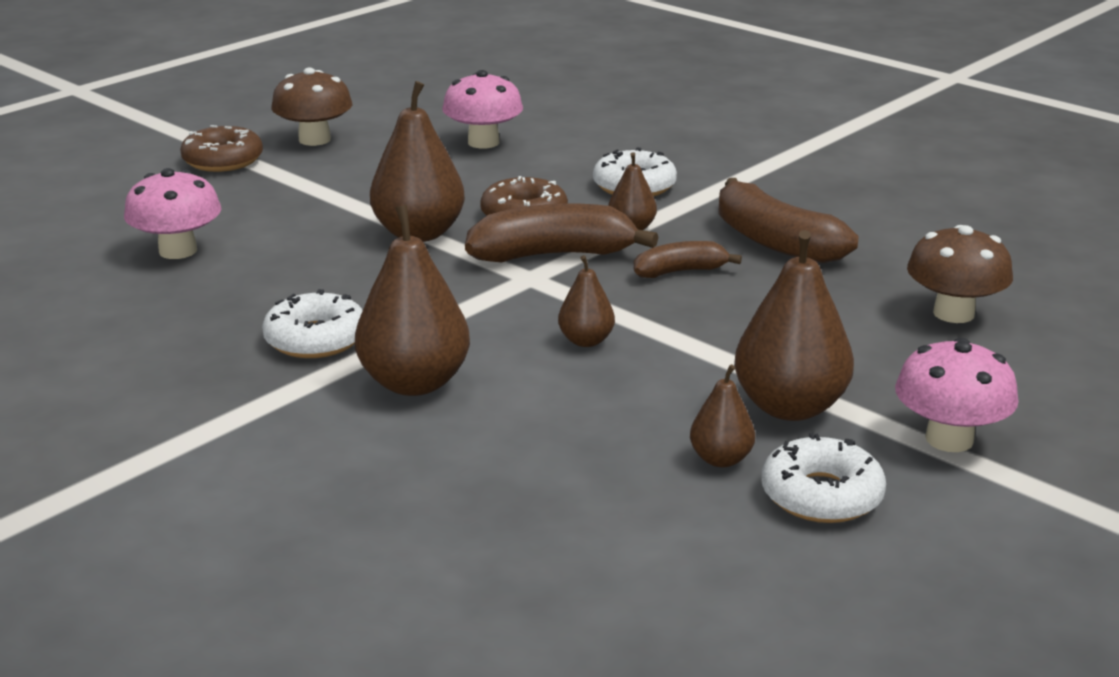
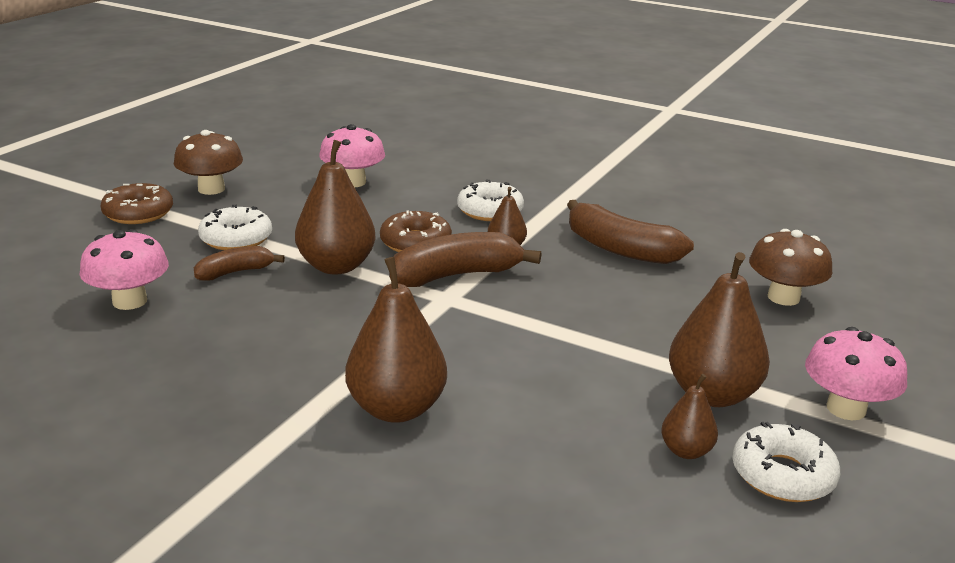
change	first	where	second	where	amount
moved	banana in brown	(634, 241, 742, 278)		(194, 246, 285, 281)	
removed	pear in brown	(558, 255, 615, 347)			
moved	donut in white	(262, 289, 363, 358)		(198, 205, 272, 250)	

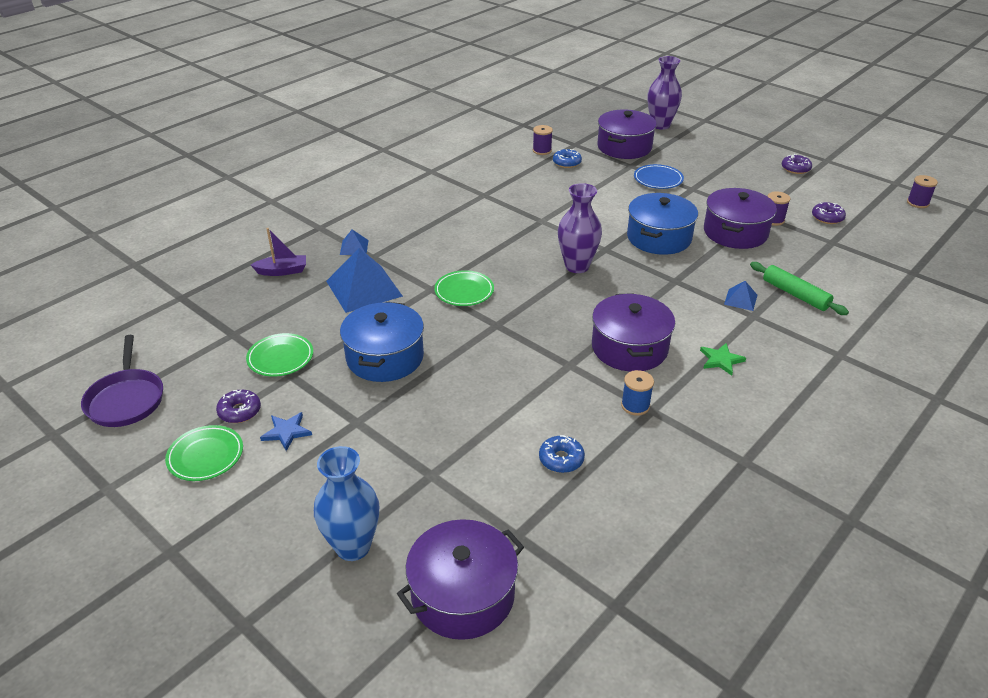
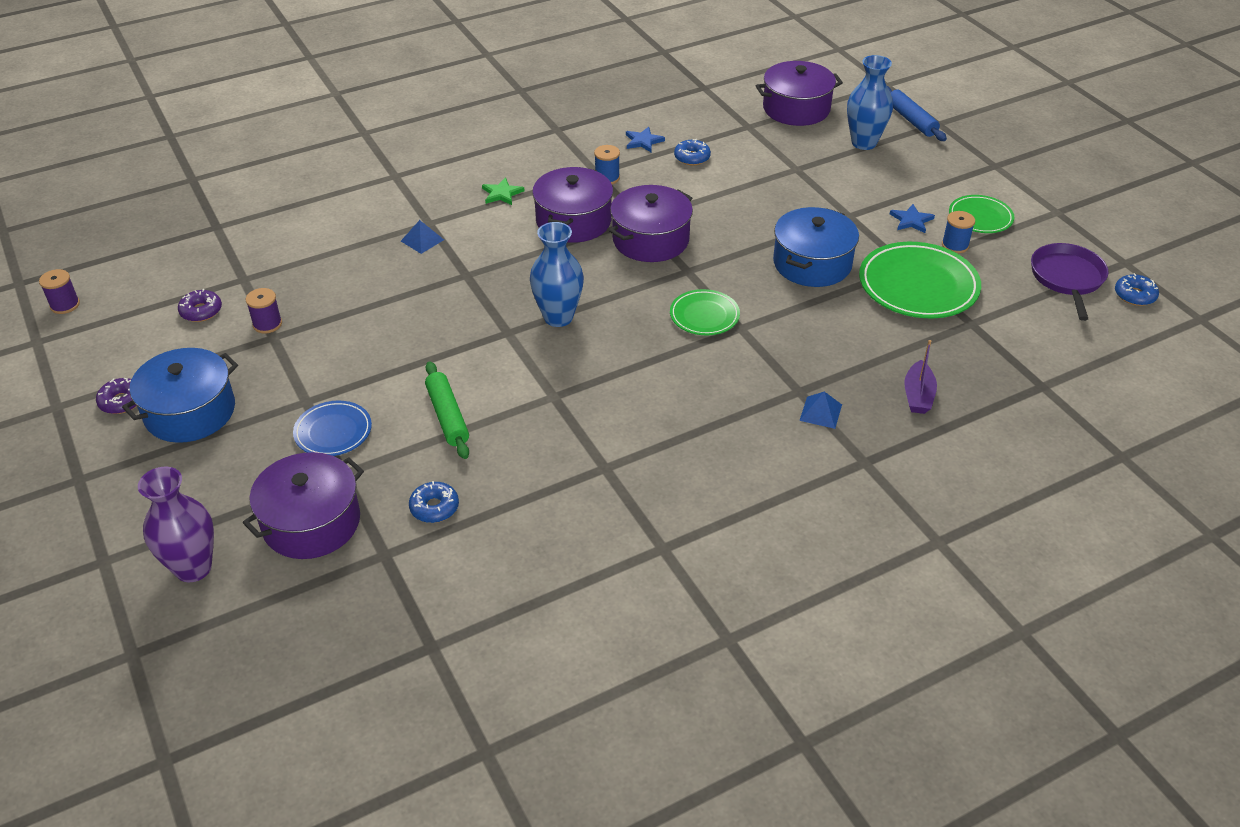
change	first	where	second	where	amount
removed	spool in purple	(533, 125, 553, 155)			
recoloured	vase in purple	(558, 183, 602, 273)	vase in blue	(530, 222, 584, 327)	
moved	pot in purple	(704, 188, 777, 249)		(609, 185, 693, 262)	
moved	pot in blue	(627, 193, 698, 255)		(122, 348, 238, 443)	
turned	boat in purple	(251, 228, 306, 276)		(904, 340, 937, 414)	90 degrees counterclockwise
removed	pyramid in blue	(326, 248, 403, 313)			
moved	rolling pin in green	(750, 262, 849, 315)		(425, 361, 469, 459)	
resized	plate in green	(246, 333, 313, 377)		(859, 242, 981, 318)	x1.76
replaced	donut in purple	(216, 389, 261, 423)	spool in blue	(942, 211, 975, 253)	
added			rolling pin in blue	(887, 86, 947, 141)	
added			star in blue	(626, 127, 665, 152)	
added			donut in blue	(1115, 273, 1159, 306)	

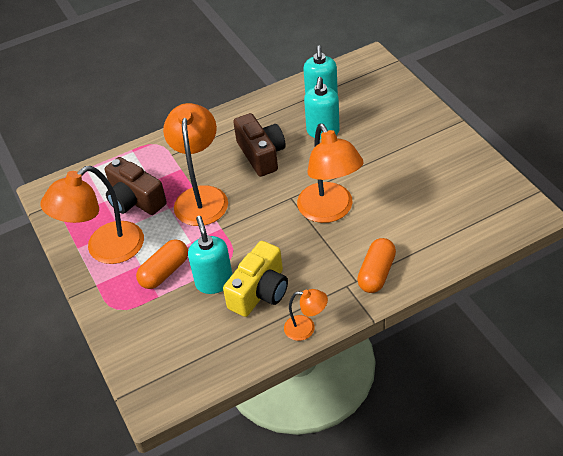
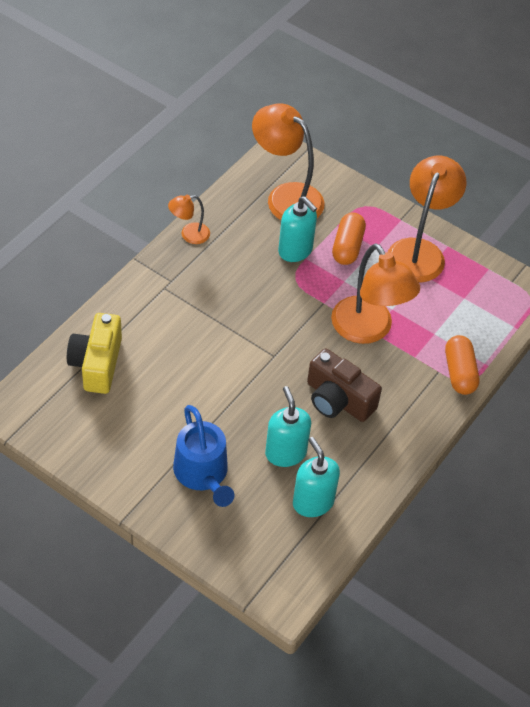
change	first	where	second	where	amount
moved	lamp in orange	(297, 123, 364, 223)		(252, 103, 325, 220)	
removed	camera in brown	(105, 157, 167, 215)			
moved	capsule in orange	(357, 238, 396, 293)		(445, 335, 479, 395)	
moved	camera in yellow	(223, 241, 288, 317)		(67, 313, 122, 394)	
added			watering can in blue	(173, 405, 234, 507)	

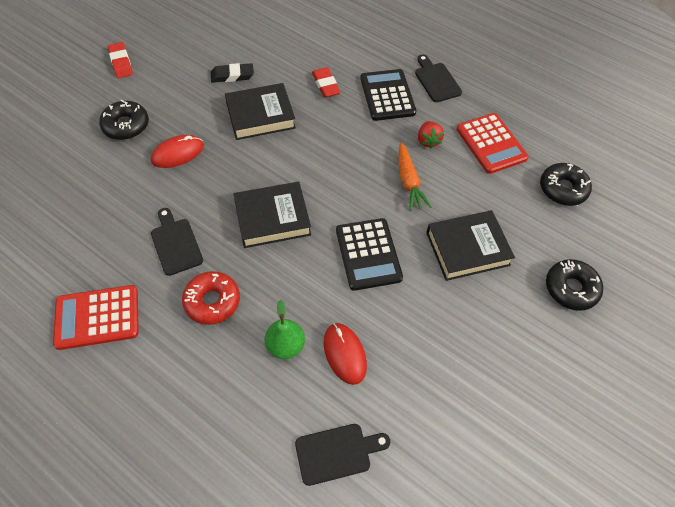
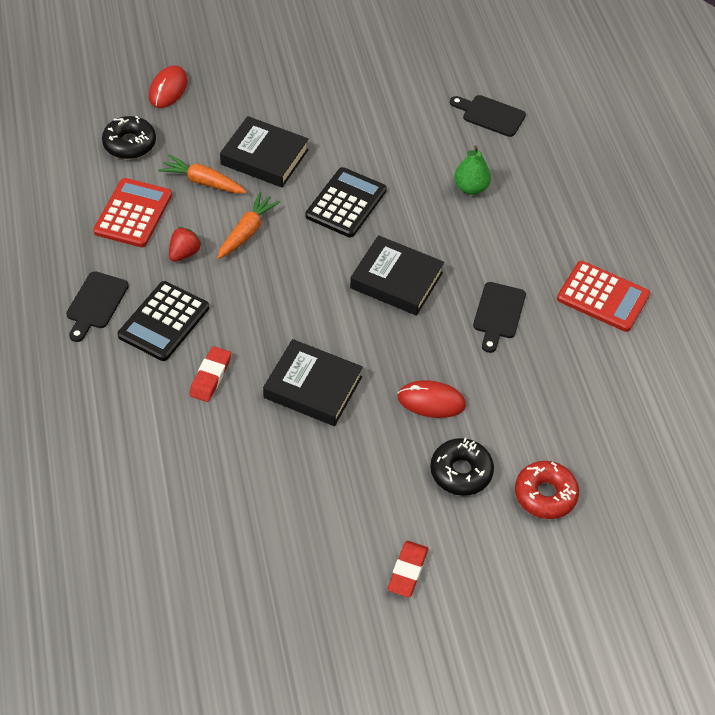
change	first	where	second	where	amount
removed	eraser in black	(211, 63, 254, 83)			
removed	donut in black	(546, 259, 603, 311)			
moved	donut in red	(182, 271, 240, 325)		(515, 461, 579, 519)	
moved	mouse in red	(324, 323, 367, 385)		(149, 65, 188, 108)	
added			carrot in orange	(158, 155, 247, 193)	

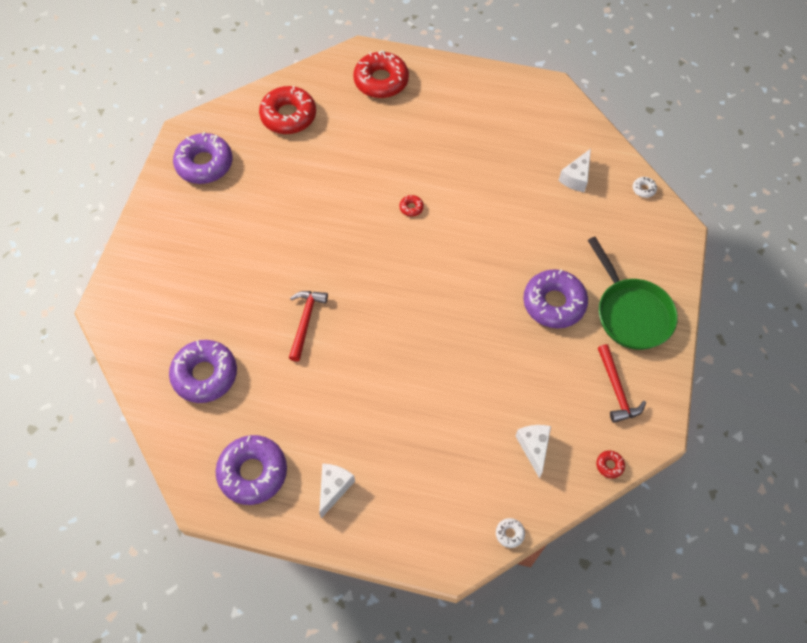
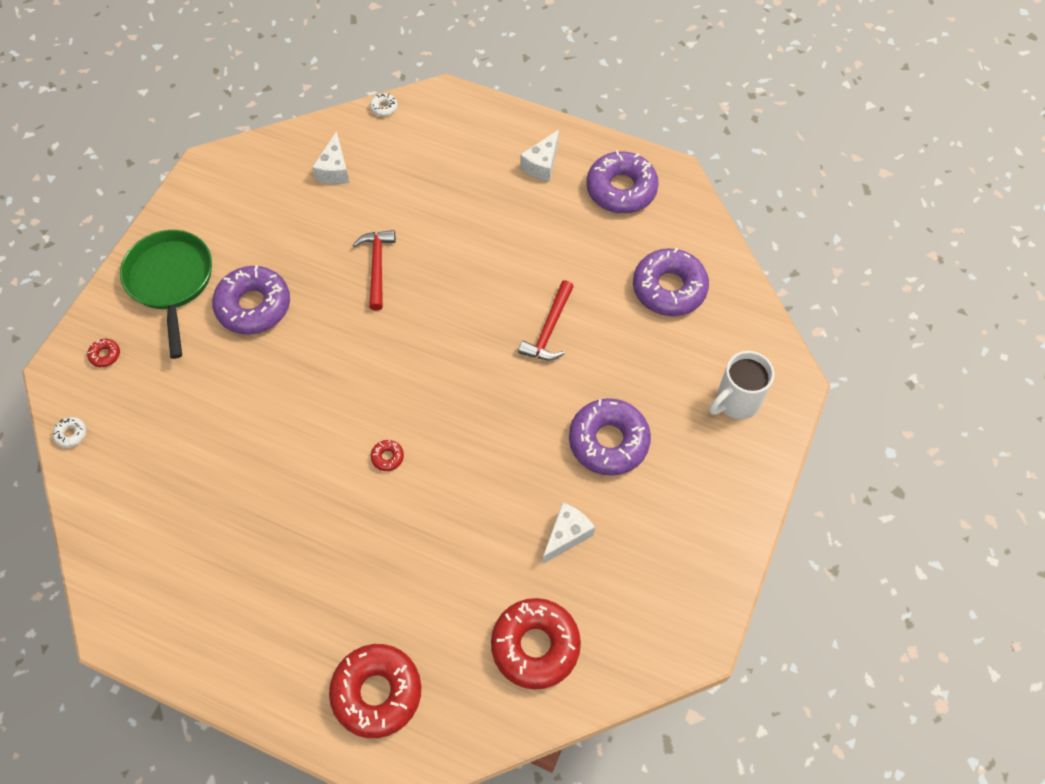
change	first	where	second	where	amount
moved	donut in purple	(173, 132, 233, 184)		(569, 398, 651, 476)	
moved	cheese in white	(559, 149, 591, 192)		(542, 502, 595, 564)	
moved	hammer in red	(598, 344, 646, 423)		(353, 230, 396, 310)	
moved	donut in red	(596, 451, 625, 478)		(87, 339, 120, 367)	
added			mug in white	(709, 351, 774, 419)	

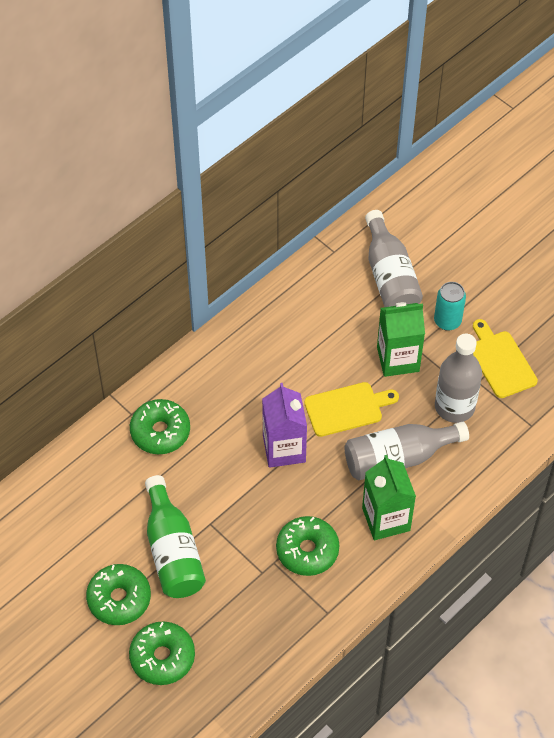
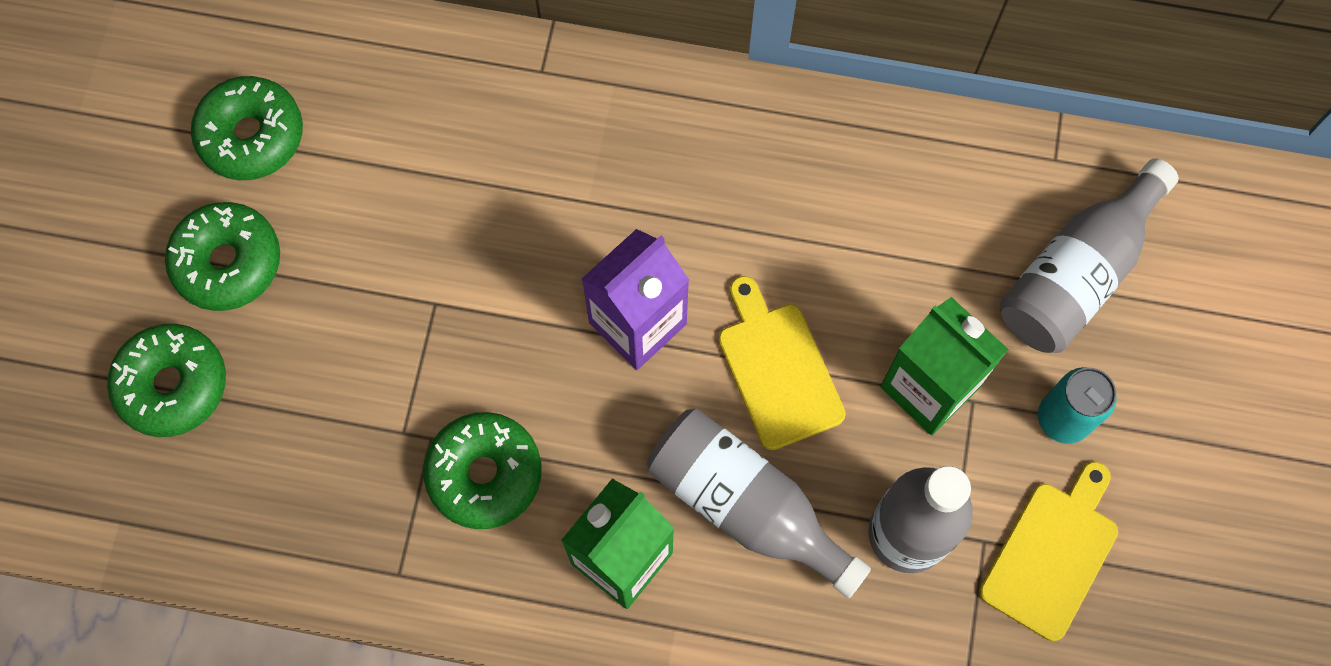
change	first	where	second	where	amount
turned	cutting board in yellow	(304, 382, 399, 437)		(718, 276, 846, 450)	150 degrees counterclockwise
moved	donut in green	(130, 399, 190, 454)		(191, 76, 303, 180)	
removed	bottle in green	(145, 475, 206, 598)			

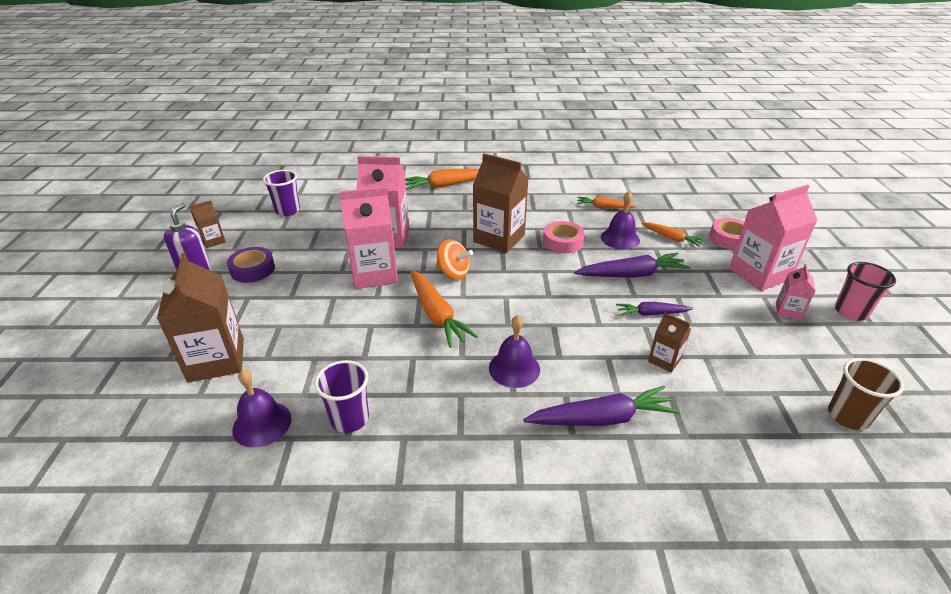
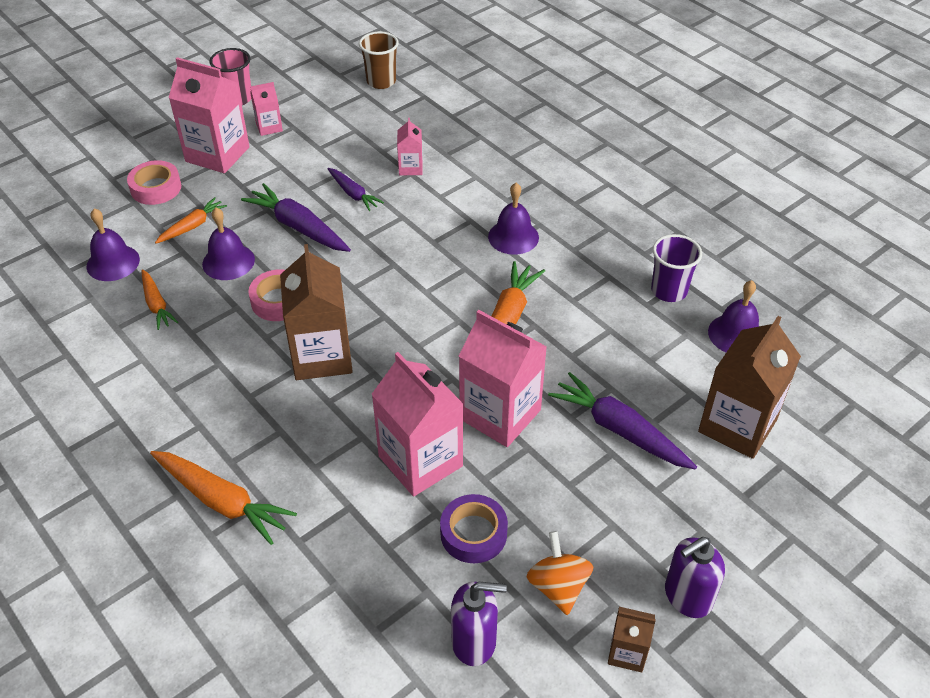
change	first	where	second	where	amount
replaced	cup in purple	(263, 170, 300, 216)	soap dispenser in purple	(451, 581, 507, 666)	
turned	carrot in orange	(641, 222, 705, 247)		(155, 198, 227, 244)	45 degrees clockwise
moved	spinning top in orange	(436, 239, 473, 280)		(526, 531, 594, 615)	
moved	tape in purple	(227, 247, 275, 283)		(440, 494, 508, 563)	
recoloured	carton in brown	(648, 313, 691, 373)	carton in pink	(397, 118, 423, 175)	
moved	carrot in purple	(523, 386, 680, 426)		(548, 372, 697, 470)	
added			bell in purple	(87, 208, 140, 281)	

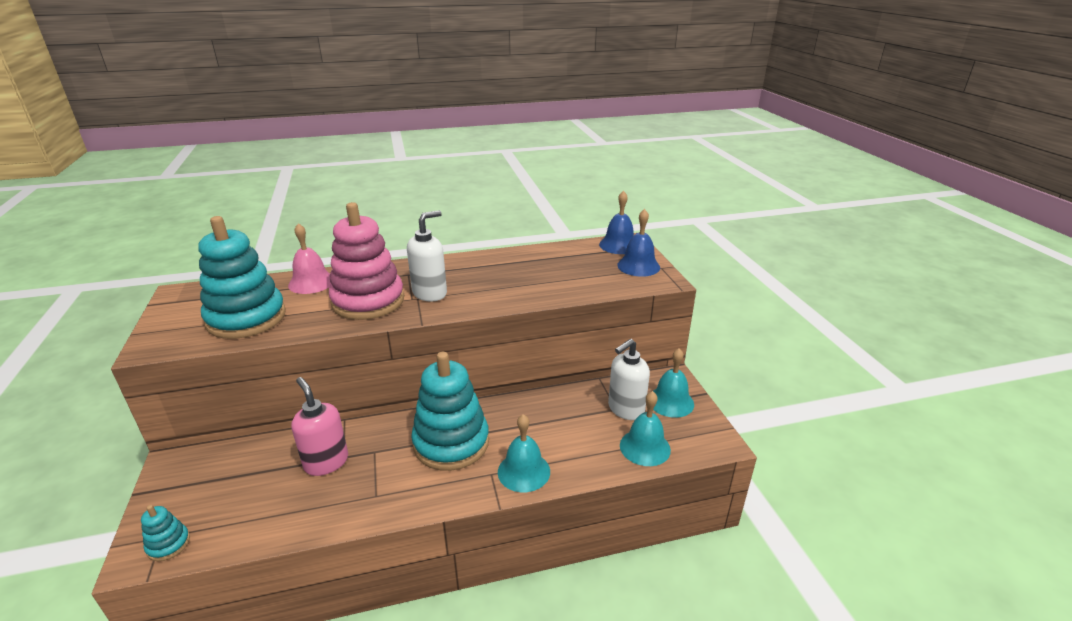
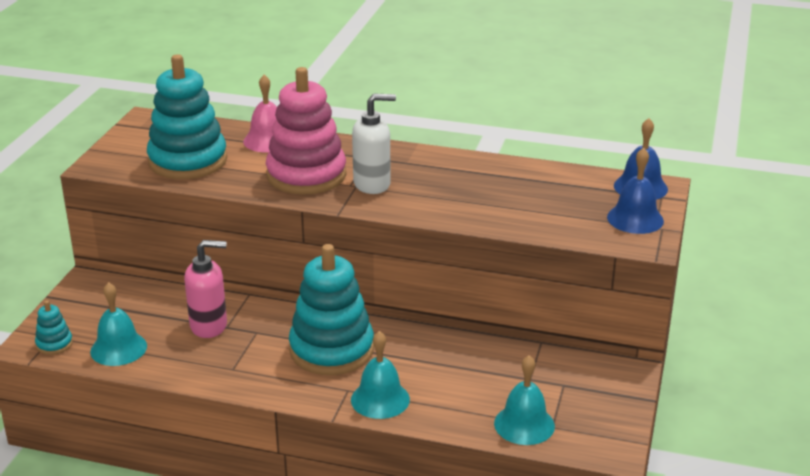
change	first	where	second	where	amount
removed	soap dispenser in white	(608, 339, 650, 420)			
moved	bell in turquoise	(653, 348, 694, 418)		(90, 282, 147, 366)	
turned	soap dispenser in pink	(291, 377, 348, 476)		(184, 240, 227, 338)	90 degrees clockwise

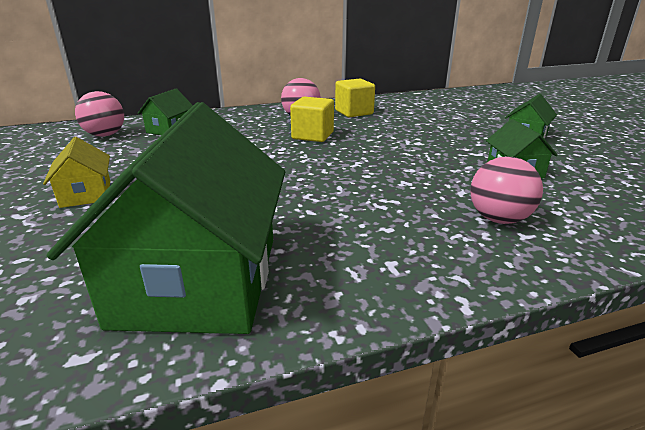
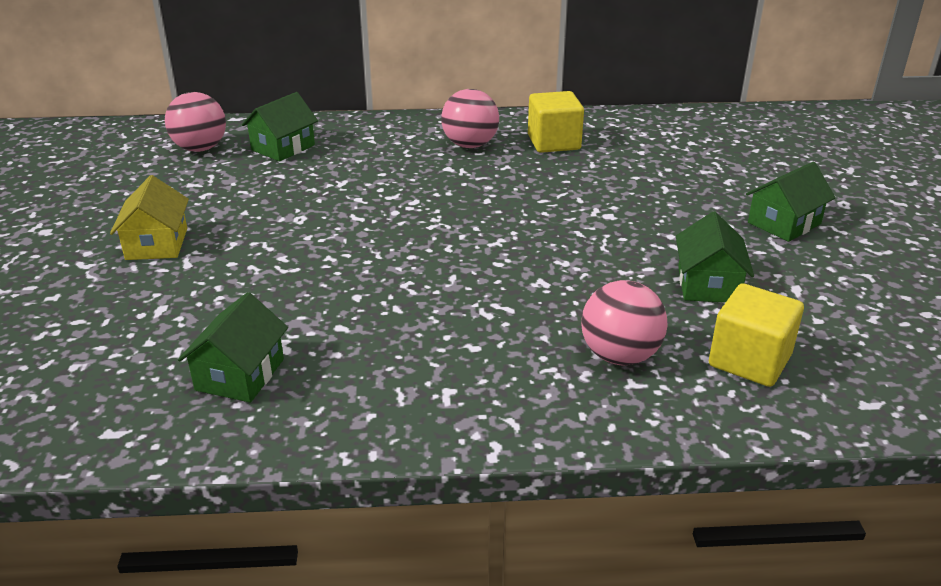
change	first	where	second	where	amount
moved	cube in yellow	(290, 97, 334, 142)		(709, 283, 804, 387)	
resized	house in green	(47, 102, 285, 334)		(178, 292, 288, 403)	x0.45

